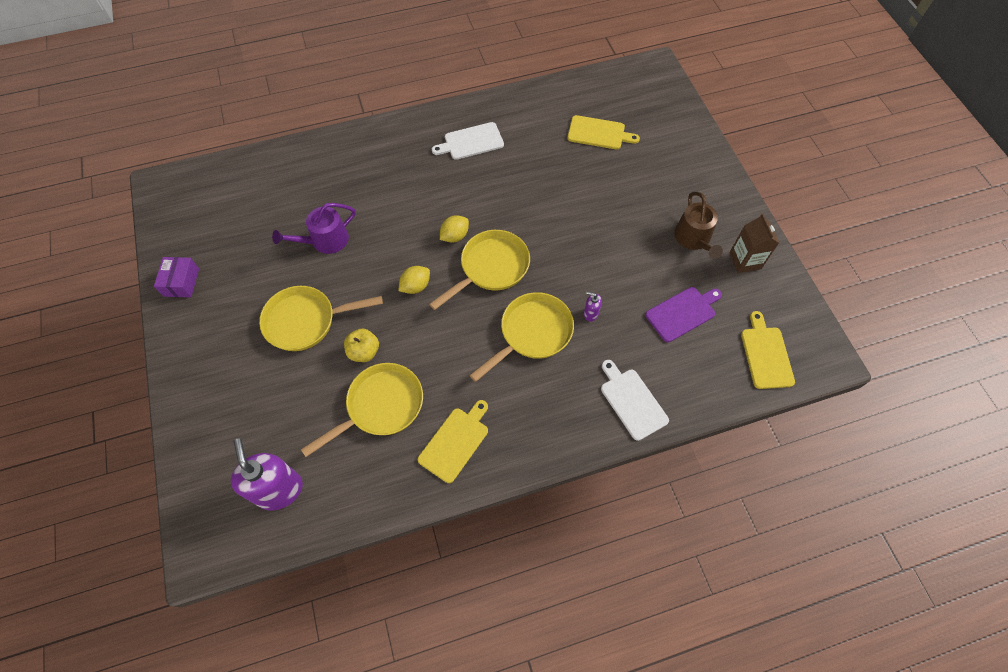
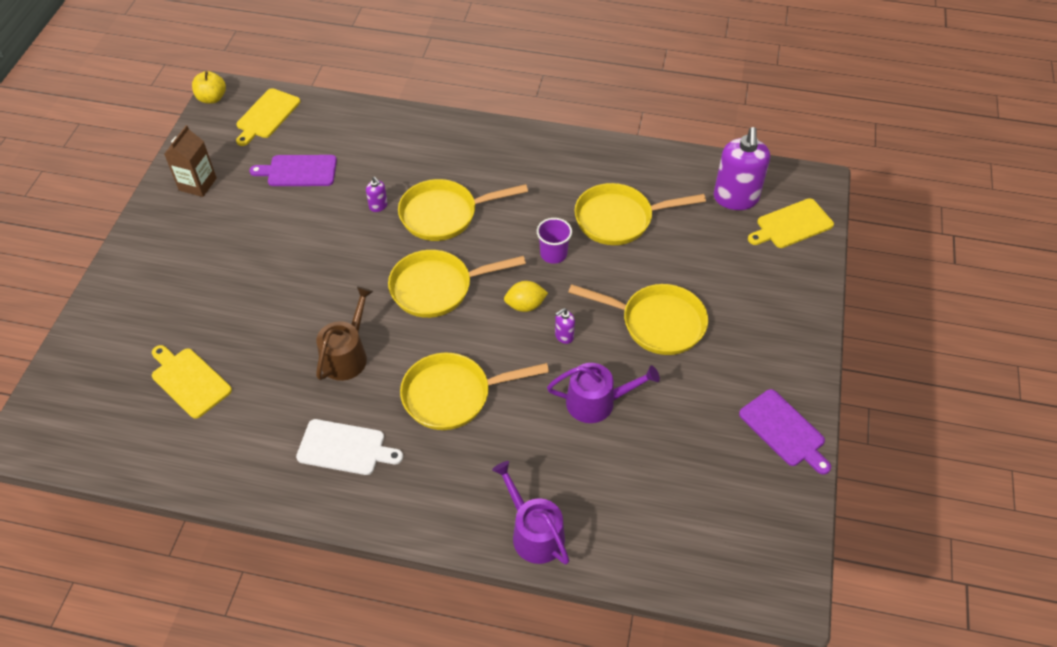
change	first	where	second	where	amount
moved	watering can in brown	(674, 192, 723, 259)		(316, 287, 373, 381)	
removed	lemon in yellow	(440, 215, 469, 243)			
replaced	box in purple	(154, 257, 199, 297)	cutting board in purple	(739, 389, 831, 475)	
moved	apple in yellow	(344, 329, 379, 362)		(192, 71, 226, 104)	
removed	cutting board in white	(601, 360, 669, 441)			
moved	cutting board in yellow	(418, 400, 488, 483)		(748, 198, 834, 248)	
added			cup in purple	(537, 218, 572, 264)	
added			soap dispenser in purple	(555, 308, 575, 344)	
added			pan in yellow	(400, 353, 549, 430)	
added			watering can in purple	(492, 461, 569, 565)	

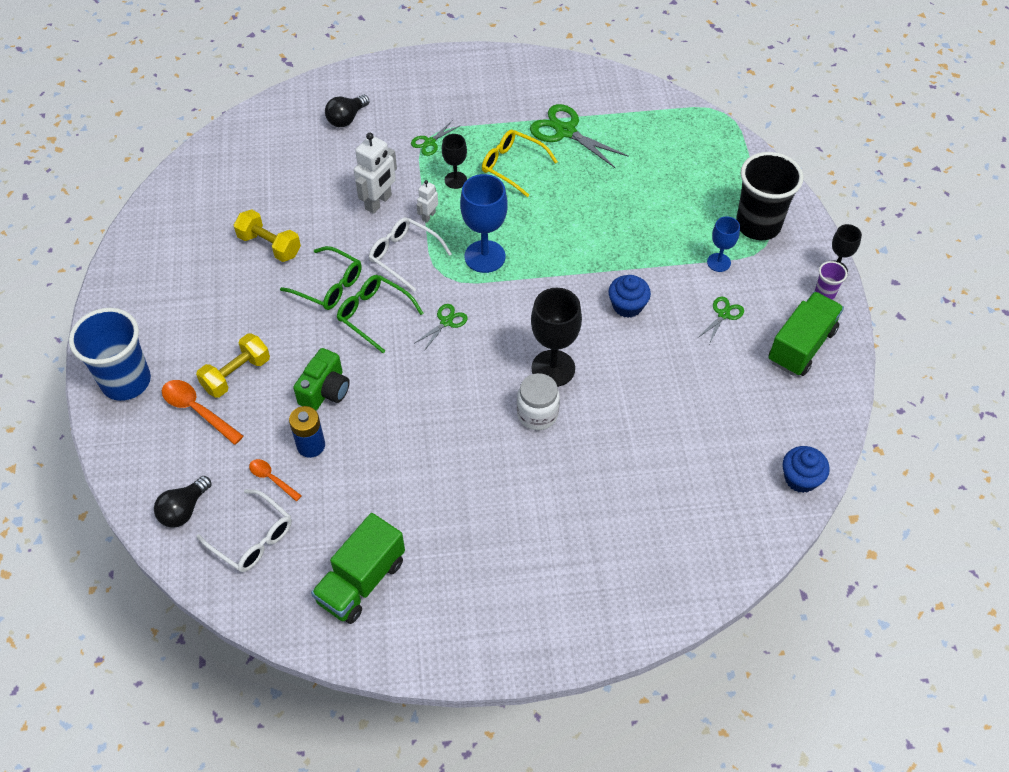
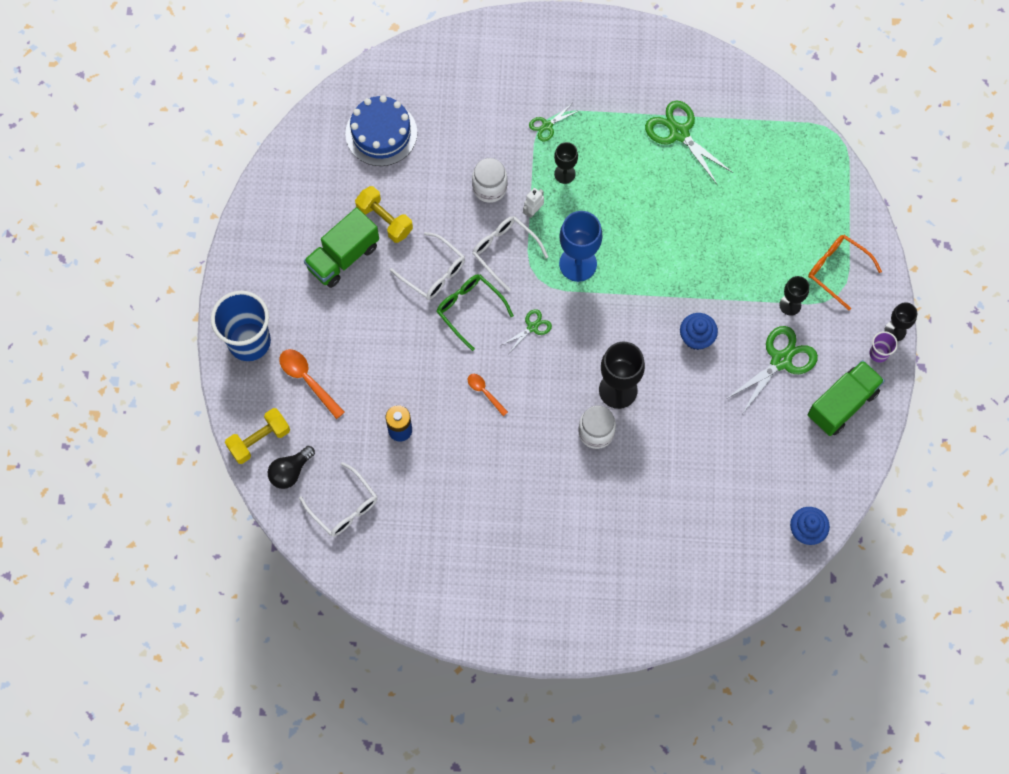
change	first	where	second	where	amount
removed	light bulb in black	(325, 94, 369, 127)			
removed	glasses in yellow	(482, 130, 558, 197)			
replaced	robot in white	(354, 133, 397, 214)	jar in white	(472, 158, 507, 203)	
replaced	cup in black	(736, 152, 803, 240)	glasses in orange	(808, 235, 882, 310)	
recoloured	goblet in blue	(707, 216, 740, 272)	goblet in black	(779, 276, 809, 316)	
recoloured	glasses in green	(280, 246, 362, 310)	glasses in white	(390, 232, 465, 300)	
resized	scissors in green	(699, 297, 744, 344)		(726, 326, 818, 414)	x1.89
moved	dumbbell in yellow	(196, 334, 270, 398)		(225, 408, 290, 464)	
removed	camera in green	(293, 348, 350, 411)			
moved	spoon in orange	(249, 459, 302, 501)		(467, 374, 508, 416)	
moved	truck in green	(311, 513, 405, 624)		(304, 207, 379, 288)	
added			cake in blue	(345, 95, 417, 166)	

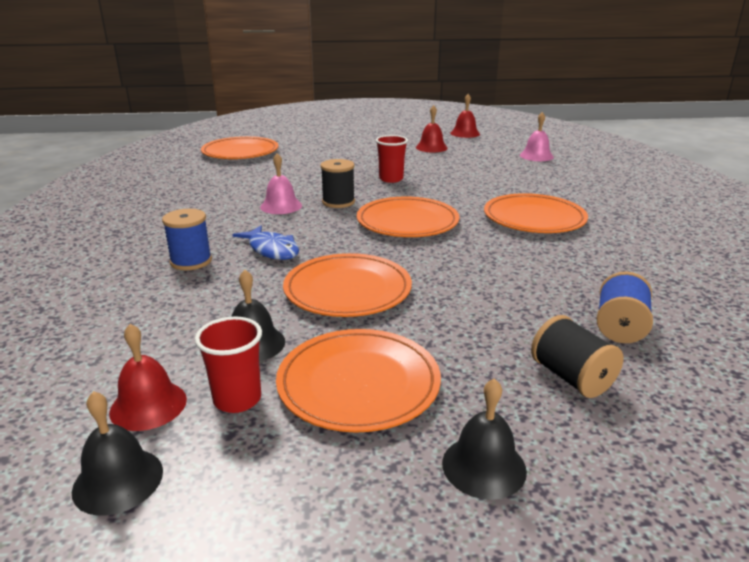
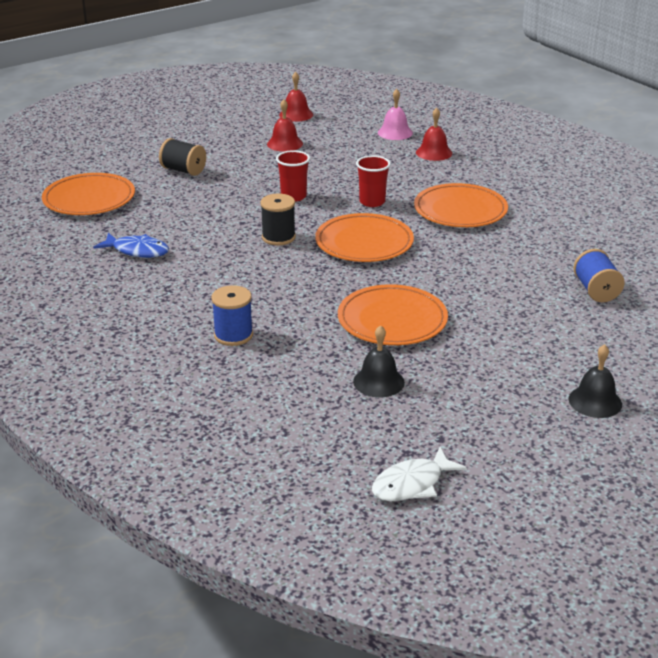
change	first	where	second	where	amount
removed	bell in pink	(260, 153, 302, 214)			
moved	fish in blue	(232, 226, 299, 260)		(93, 233, 169, 258)	
moved	spool in black	(531, 315, 623, 398)		(159, 138, 206, 176)	
moved	cup in red	(195, 316, 262, 413)		(356, 155, 391, 207)	
moved	bell in red	(109, 324, 187, 431)		(416, 108, 452, 161)	
removed	plate in orange	(276, 329, 441, 433)			
replaced	bell in black	(72, 391, 163, 516)	fish in white	(372, 447, 467, 501)	

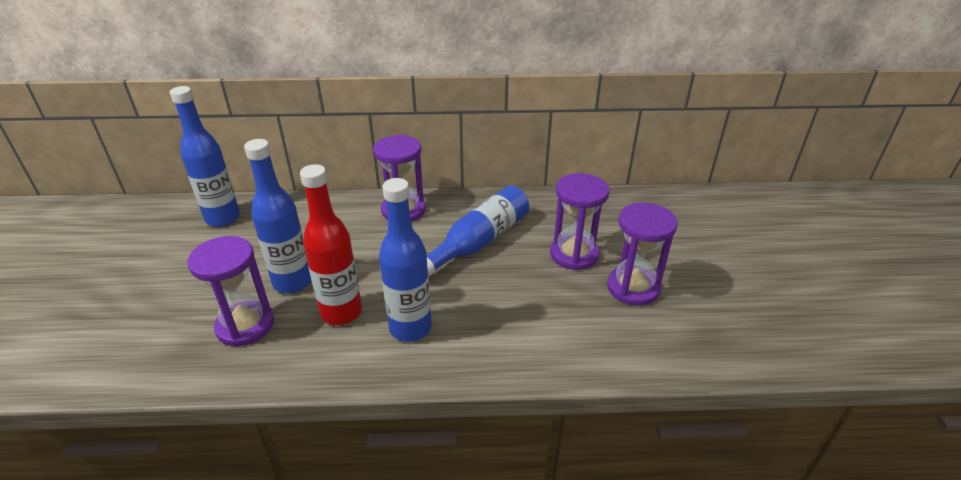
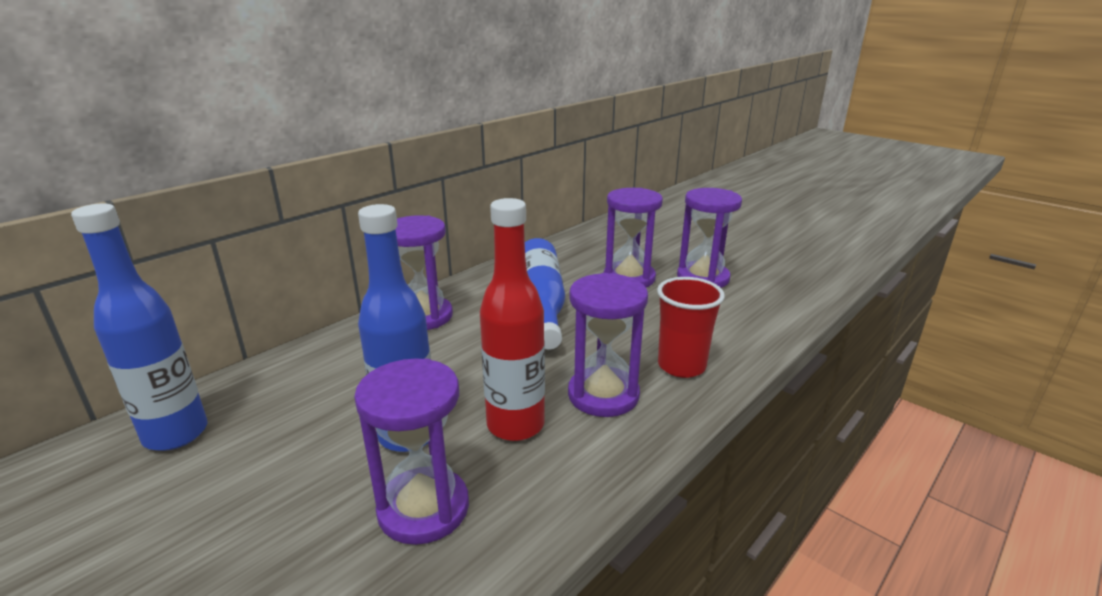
change	first	where	second	where	amount
replaced	bottle in blue	(379, 178, 432, 342)	hourglass in purple	(568, 273, 648, 417)	
added			cup in red	(657, 277, 725, 378)	

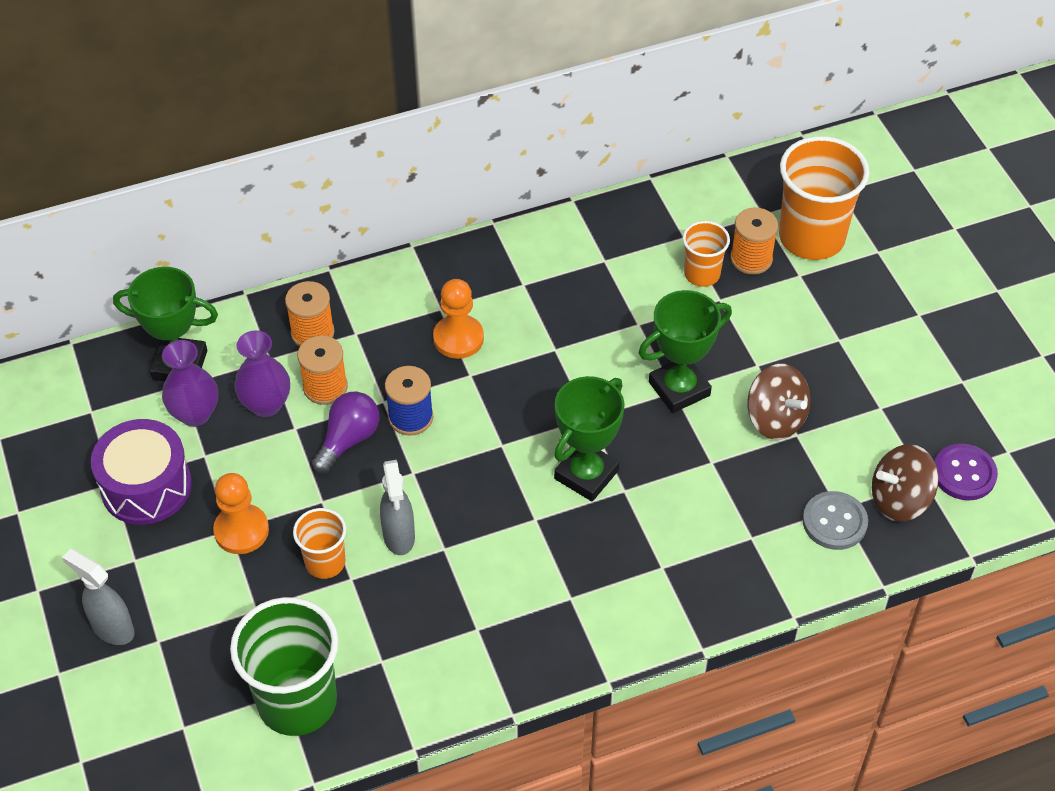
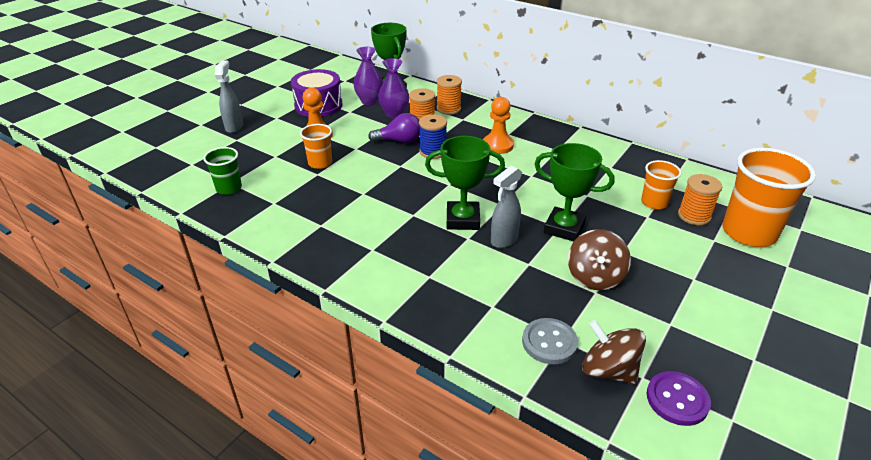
change	first	where	second	where	amount
moved	spray bottle in grey	(380, 460, 415, 555)		(491, 166, 522, 248)	
resized	cup in green	(230, 597, 338, 736)		(203, 147, 242, 195)	x0.53

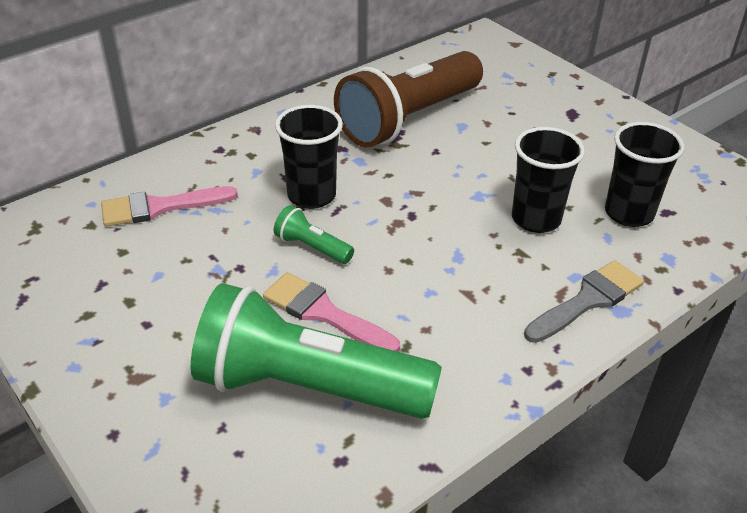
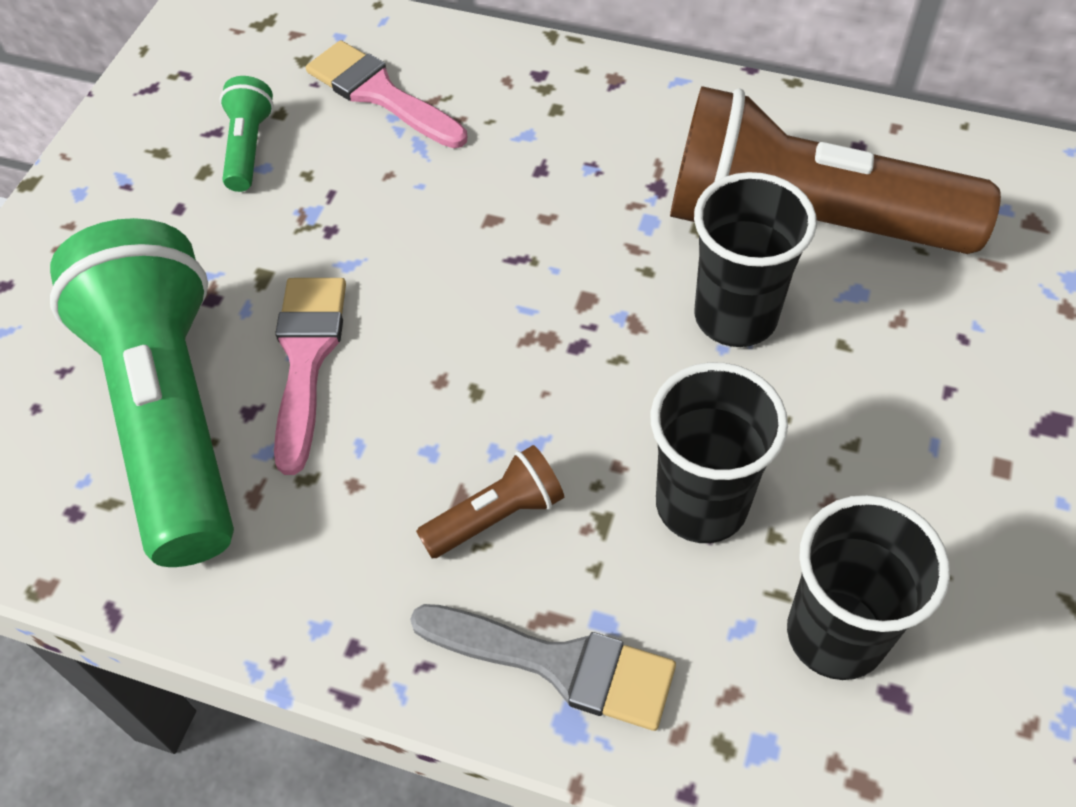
change	first	where	second	where	amount
moved	cup in black	(275, 105, 343, 209)		(694, 172, 817, 347)	
moved	flashlight in green	(274, 205, 354, 264)		(220, 76, 274, 192)	
added			flashlight in brown	(416, 445, 564, 558)	

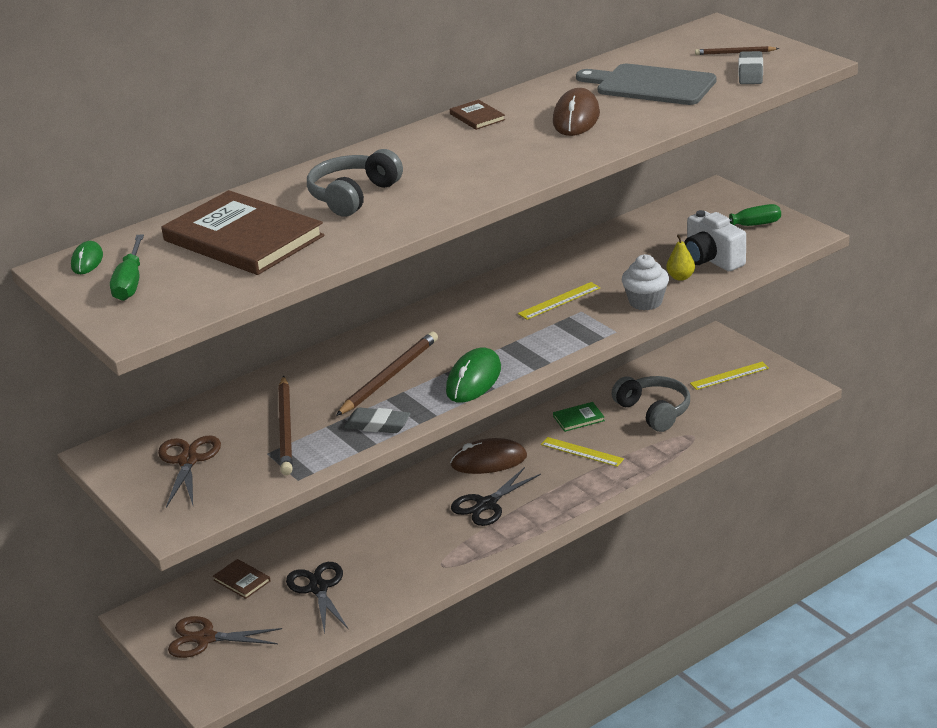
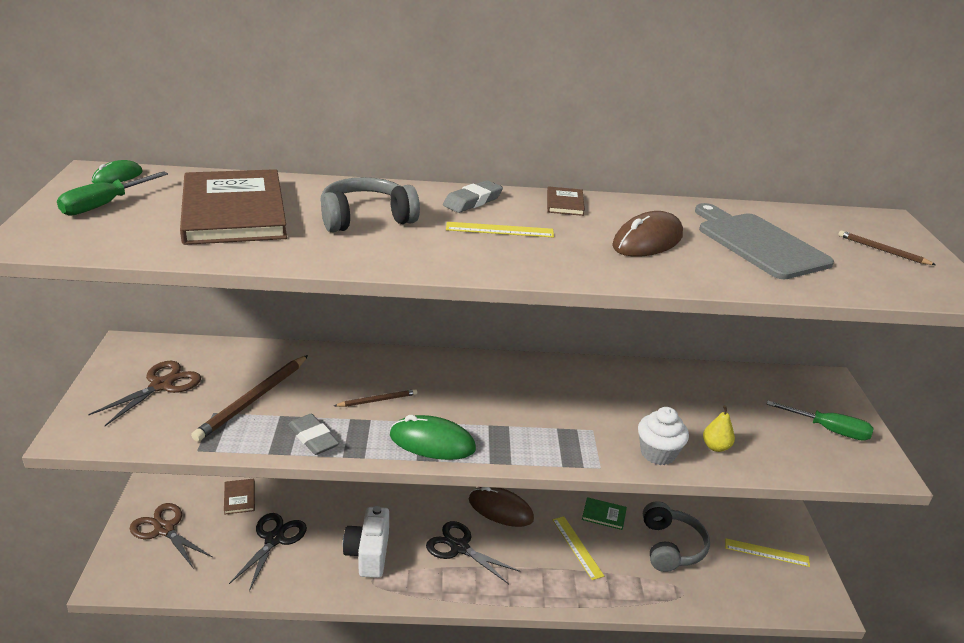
change	first	where	second	where	amount
moved	eraser in grey	(738, 51, 763, 84)		(443, 180, 503, 213)	
moved	camera in white	(684, 210, 746, 271)		(343, 506, 389, 578)	
moved	ruler in yellow	(518, 282, 600, 320)		(446, 222, 554, 238)	
resized	pencil in brown	(336, 331, 438, 416)		(334, 389, 417, 407)	x0.53
turned	mouse in green	(446, 347, 501, 403)		(390, 415, 476, 460)	45 degrees clockwise
turned	scissors in black	(451, 467, 541, 526)		(426, 521, 520, 584)	45 degrees clockwise

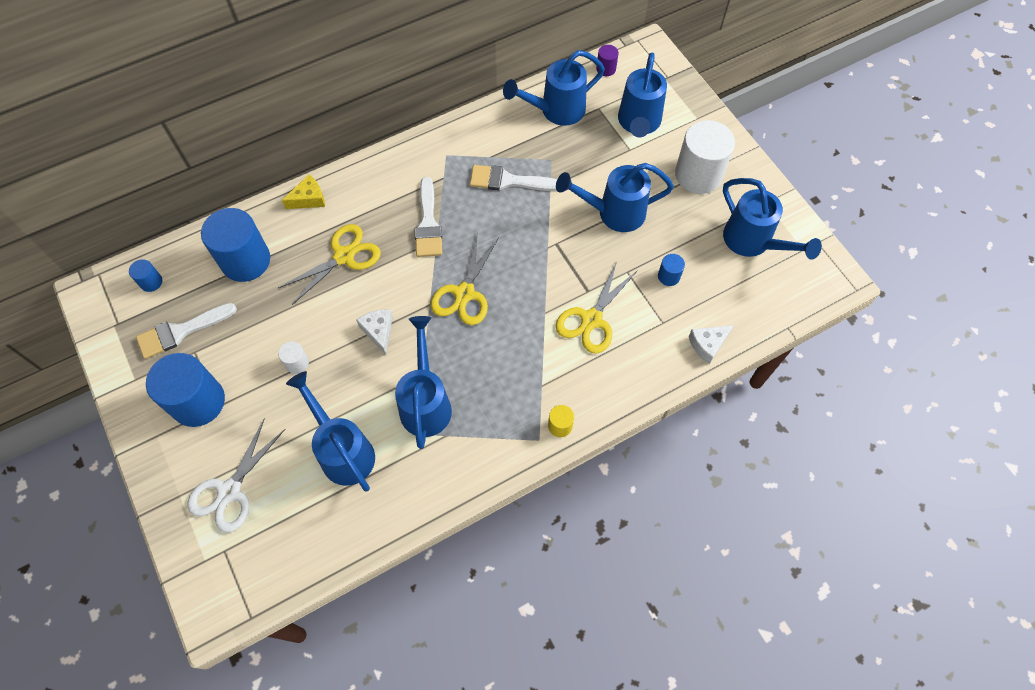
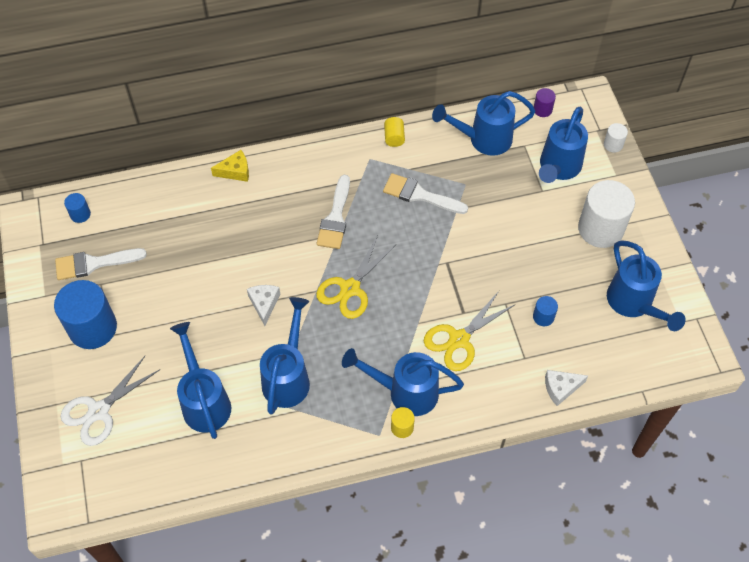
change	first	where	second	where	amount
moved	watering can in blue	(556, 163, 674, 232)		(342, 348, 464, 416)	
removed	cylinder in blue	(201, 208, 270, 282)			
removed	scissors in yellow	(278, 224, 381, 305)			
moved	cylinder in white	(278, 341, 309, 374)		(604, 123, 628, 153)	
added			cylinder in yellow	(384, 117, 405, 147)	

